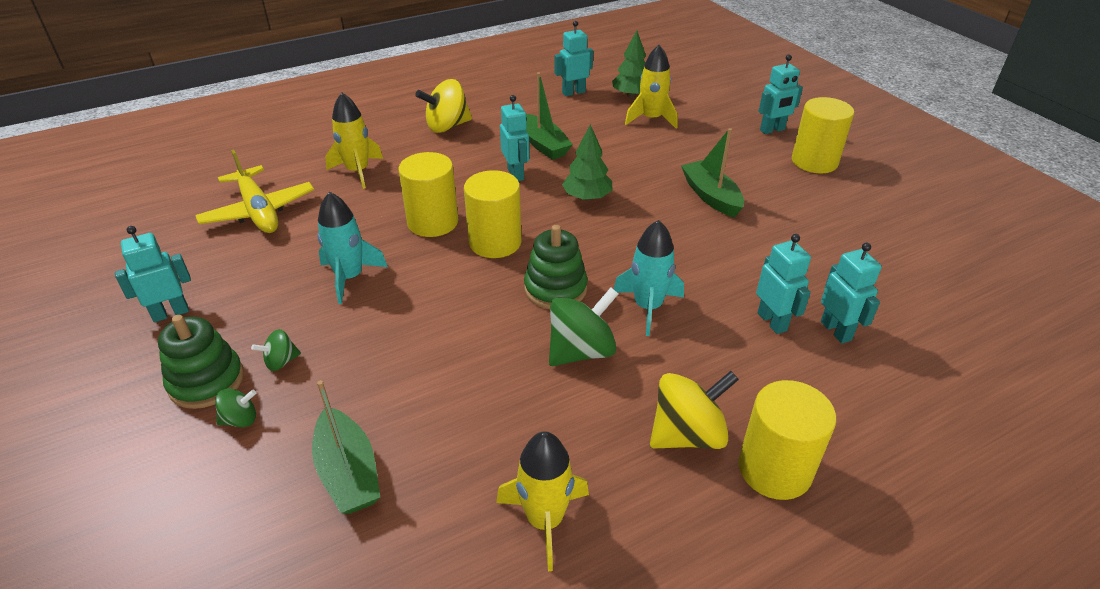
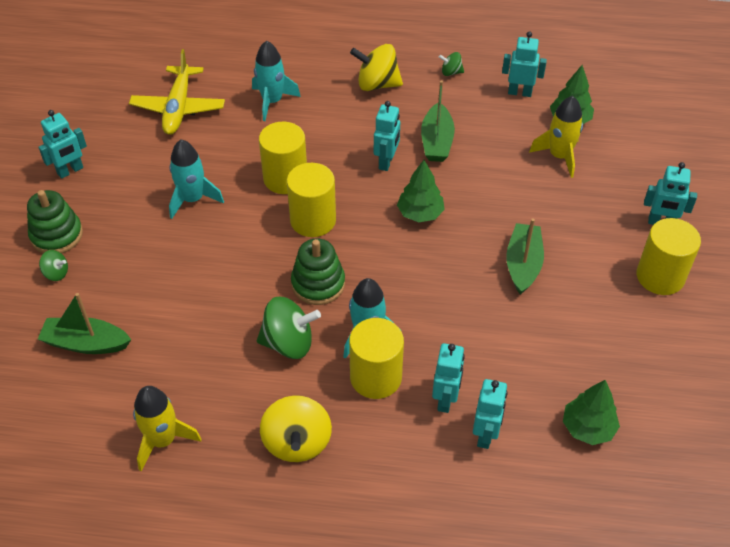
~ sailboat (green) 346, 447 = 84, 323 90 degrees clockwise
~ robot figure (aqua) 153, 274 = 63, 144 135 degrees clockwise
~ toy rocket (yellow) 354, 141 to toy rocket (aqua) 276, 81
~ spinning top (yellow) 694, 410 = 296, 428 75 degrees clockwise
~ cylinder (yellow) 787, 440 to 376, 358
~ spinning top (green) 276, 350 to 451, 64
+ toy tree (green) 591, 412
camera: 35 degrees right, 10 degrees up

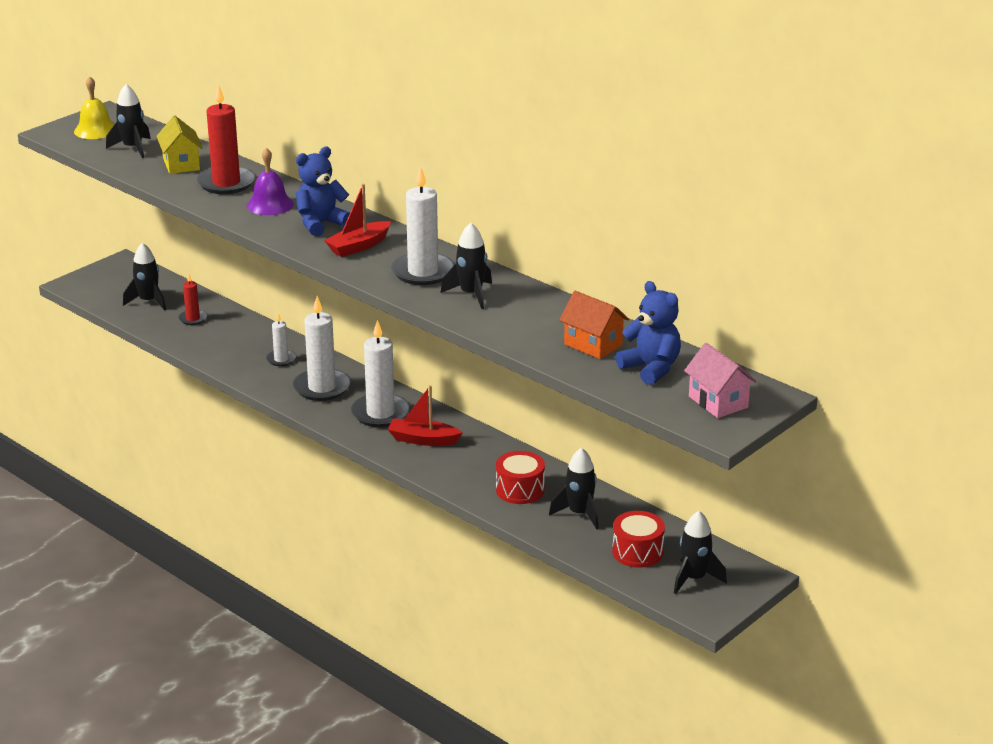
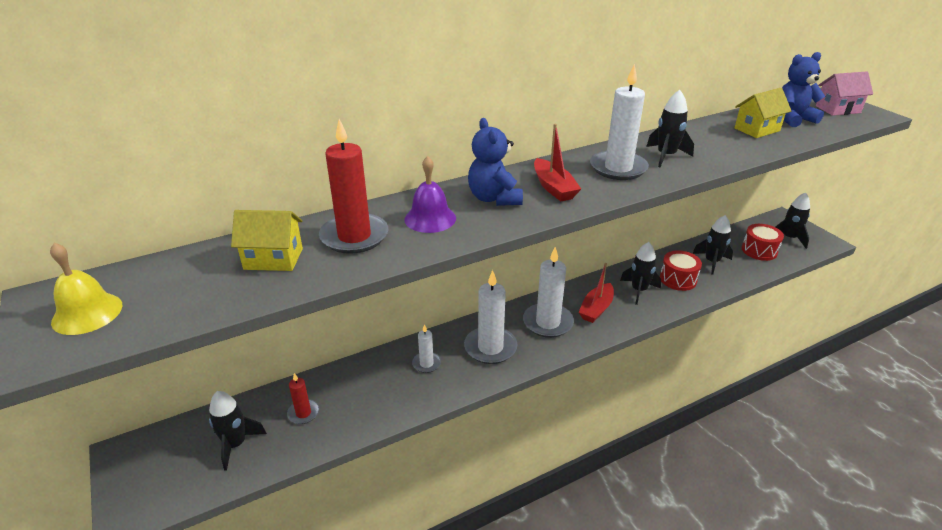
~ toy rocket (black) 128, 121 to 640, 273
~ cottage (bright orange) 594, 325 to cottage (yellow) 763, 113
camera: 70 degrees left, 5 degrees up

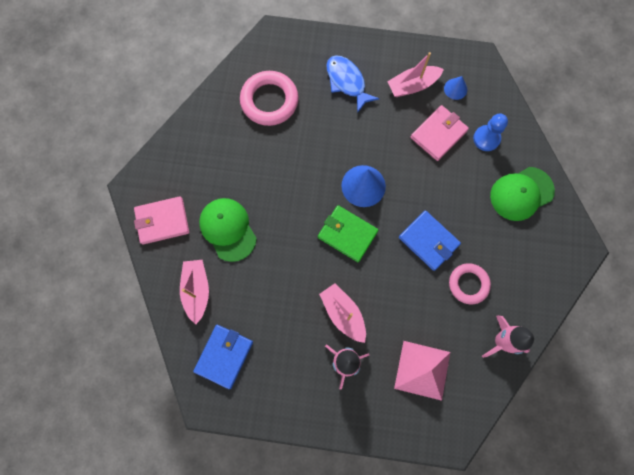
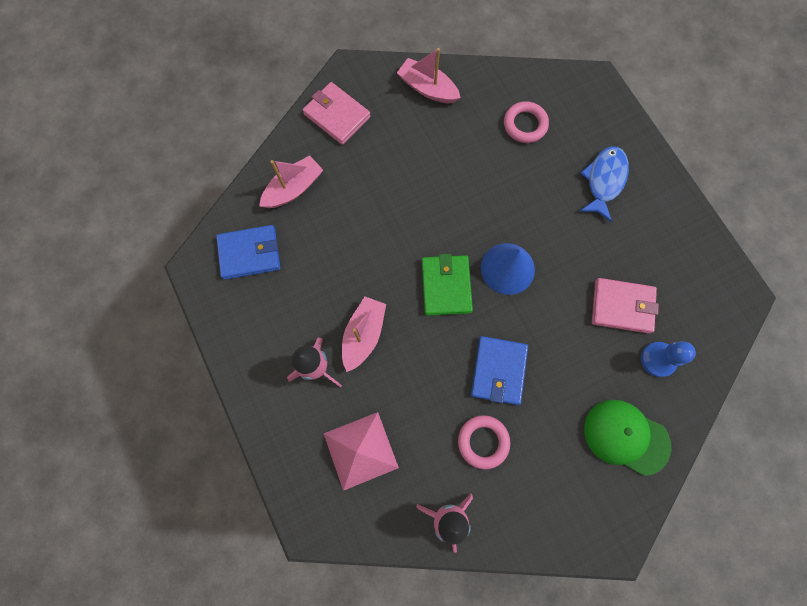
~ sailboat (pink) 415, 74 to 429, 75
~ torus (pink) 269, 98 = 526, 122 x0.65
- peaked cap (green) 228, 230
- cone (royal blue) 455, 88
camera: 55 degrees right, 0 degrees up

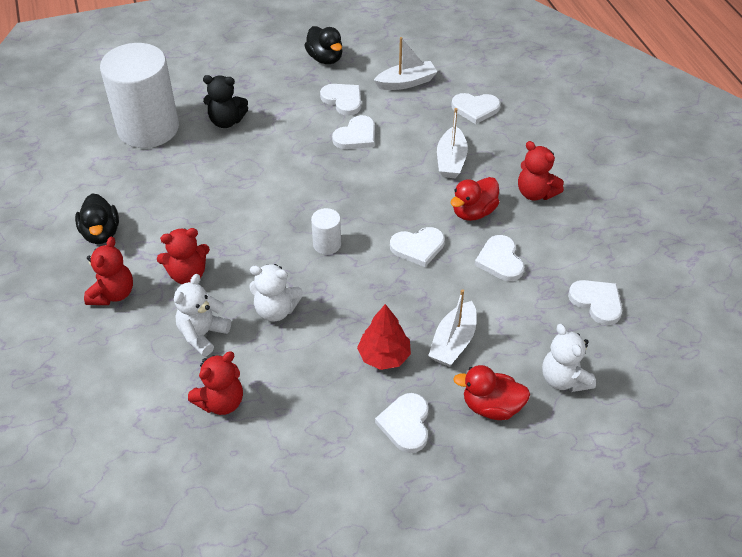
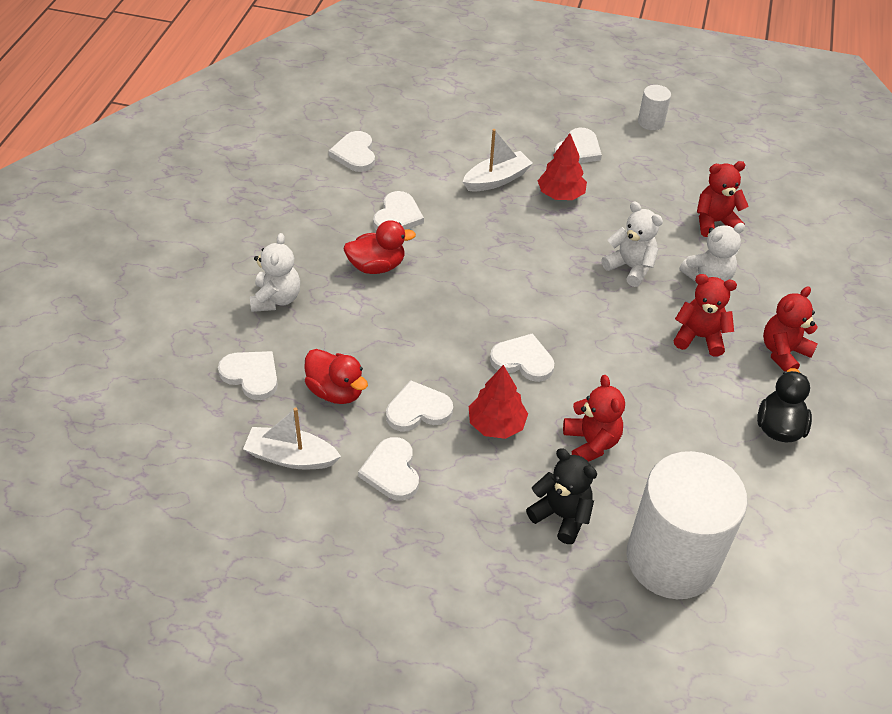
~ teddy (pure white) 569, 358 to 275, 272
~ duck (scarlet) 491, 392 to 336, 376
+ toy tree (scarlet) 498, 402
~ heart (pure white) 417, 247 to 522, 357
~ teddy (scarlet) 541, 171 to 594, 418
~ cylinder (pure white) 326, 231 to 654, 107
- duck (black) 323, 45
- sailboat (pure white) 452, 143
camera: 150 degrees left, 0 degrees up

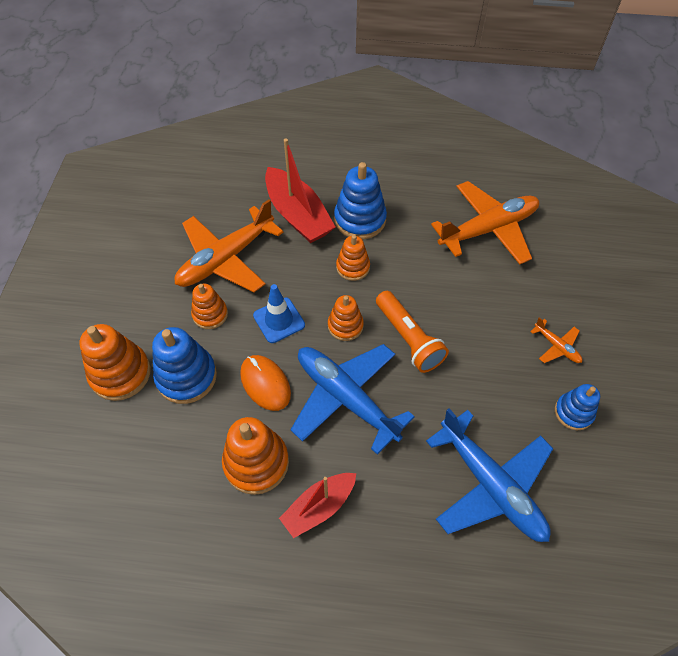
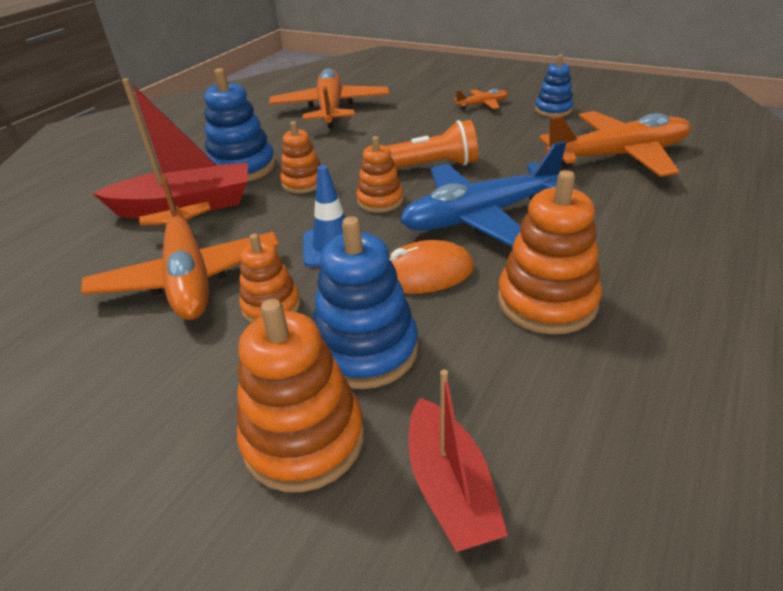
~ sailboat (scarlet) 317, 505 to 458, 461
~ aeroplane (royal blue) 489, 475 to aeroplane (bright orange) 615, 144
camera: 65 degrees left, 20 degrees down

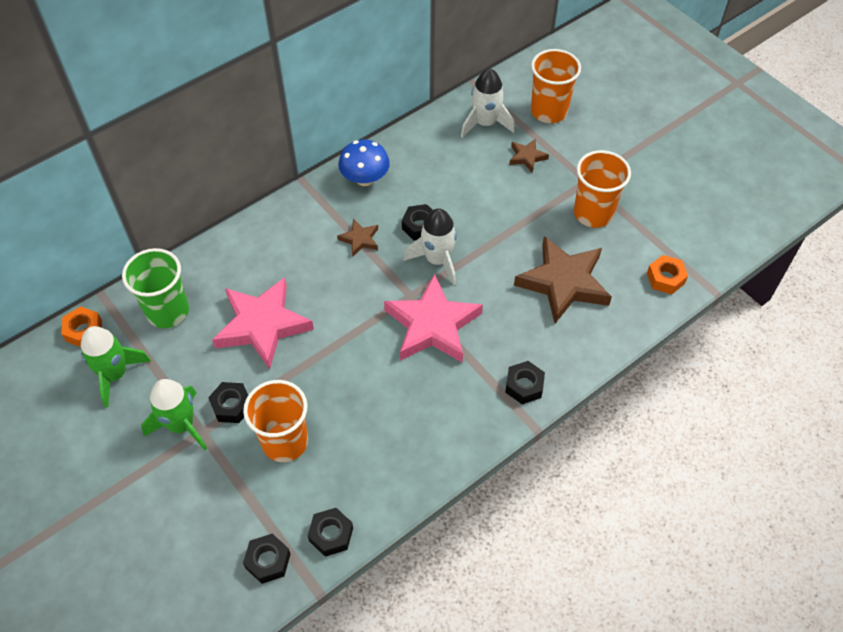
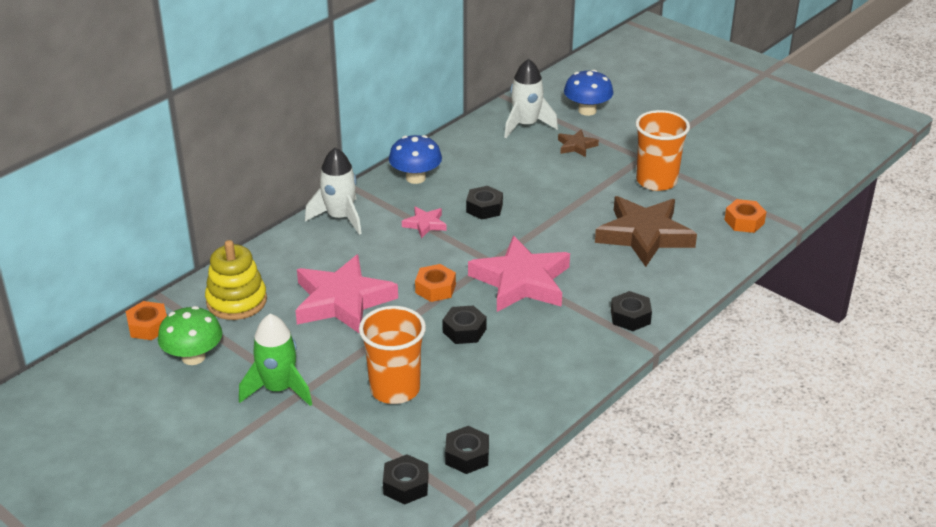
~ toy rocket (green) 116, 367 to fungus (green) 190, 335
~ cup (green) 155, 288 to ring stacker (yellow) 236, 280
~ toy rocket (pure white) 430, 246 to 333, 191
~ star shape (brown) 357, 238 to star shape (pink) 424, 222
+ nut (bright orange) 435, 283
~ nut (black) 228, 402 to 464, 324
~ cup (bright orange) 556, 86 to fungus (royal blue) 588, 93
camera: 10 degrees left, 20 degrees down

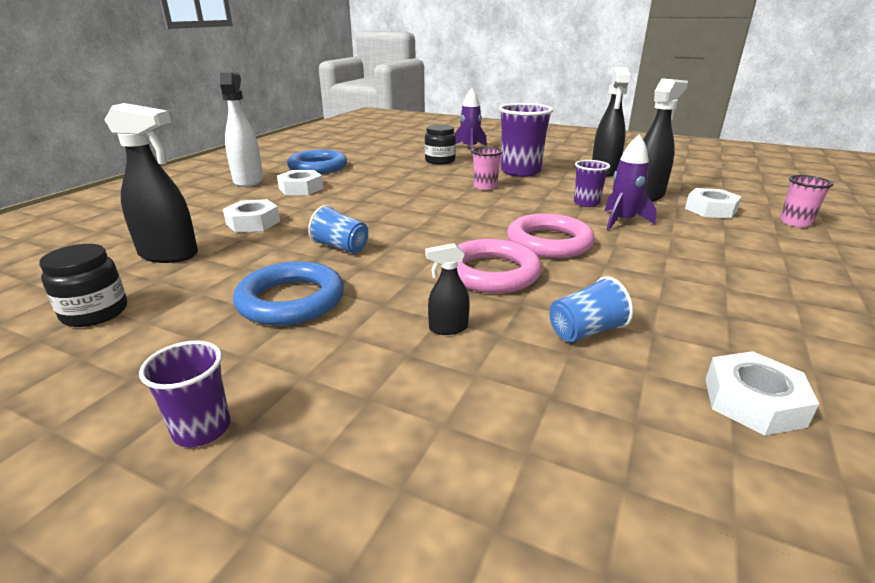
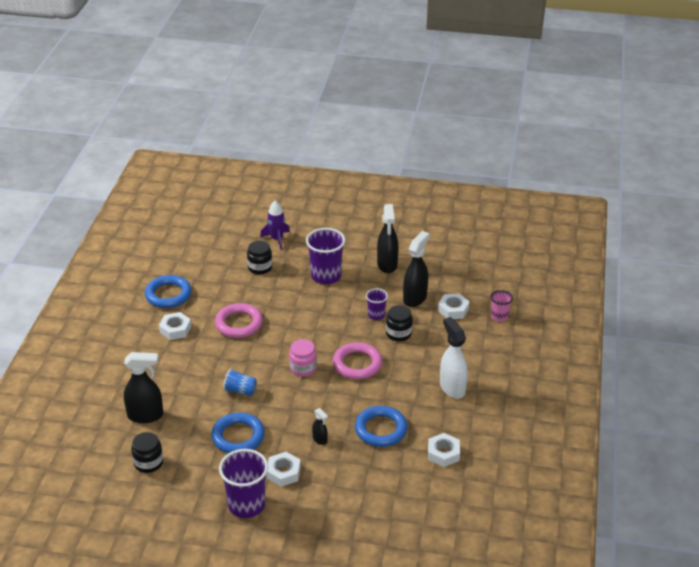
~ torus (pink) 499, 266 to 239, 320
~ cup (purple) 184, 394 = 243, 483 x1.84
~ nut (pure white) 251, 216 to 283, 469
+ jar (pink) 303, 358
~ spray bottle (black) 447, 289 = 320, 426 105 degrees counterclockwise
~ cup (royal blue) 591, 309 to torus (royal blue) 381, 426
~ toy rocket (purple) 631, 182 to jar (black) 399, 323
~ spray bottle (pure white) 241, 130 to 454, 358
- cup (pink) 487, 168
camera: 15 degrees left, 10 degrees up

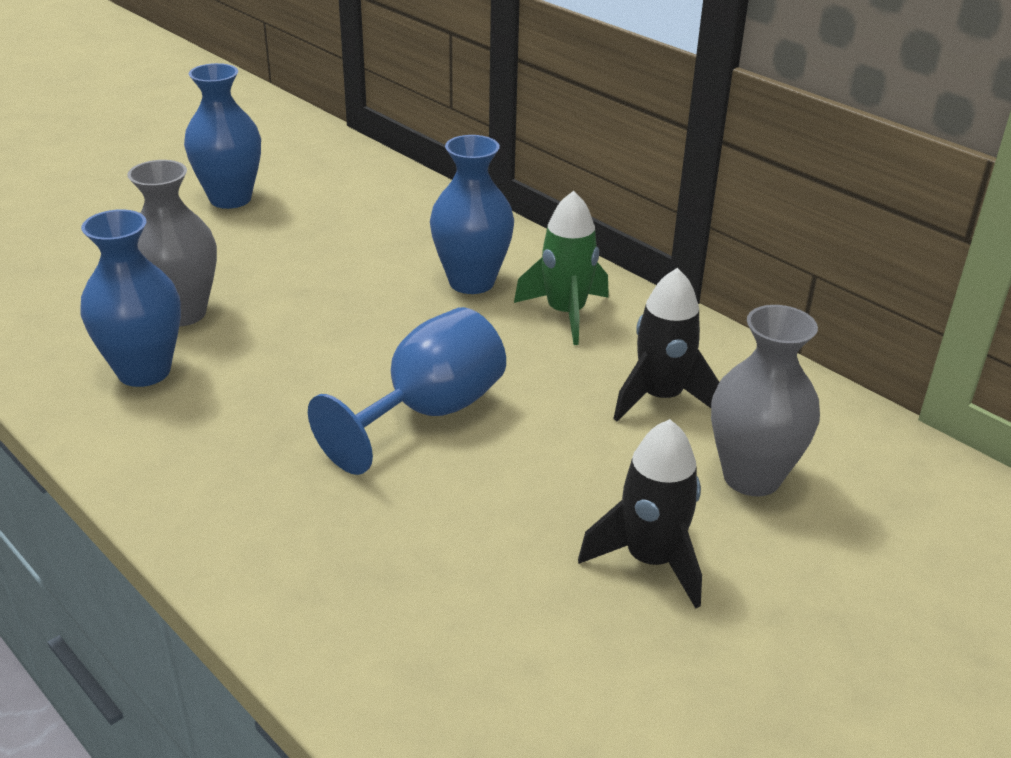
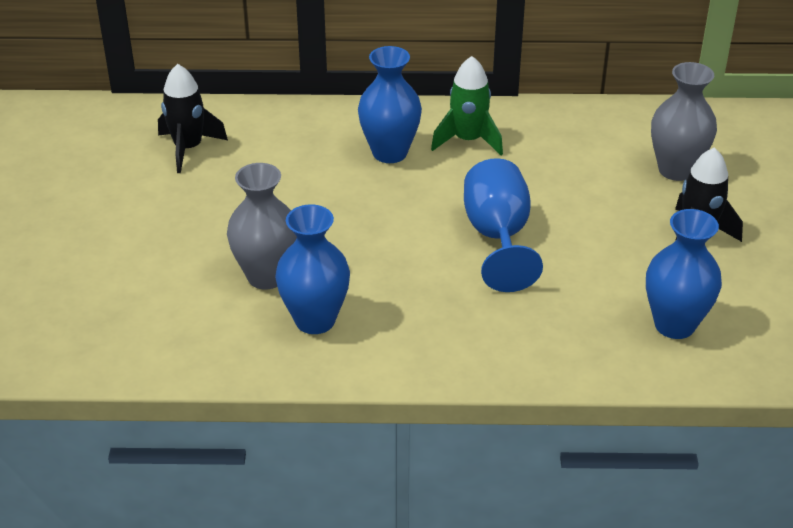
~ toy rocket (black) 666, 344 to 193, 118
~ vase (royal blue) 222, 136 to 684, 274
camera: 45 degrees left, 5 degrees up

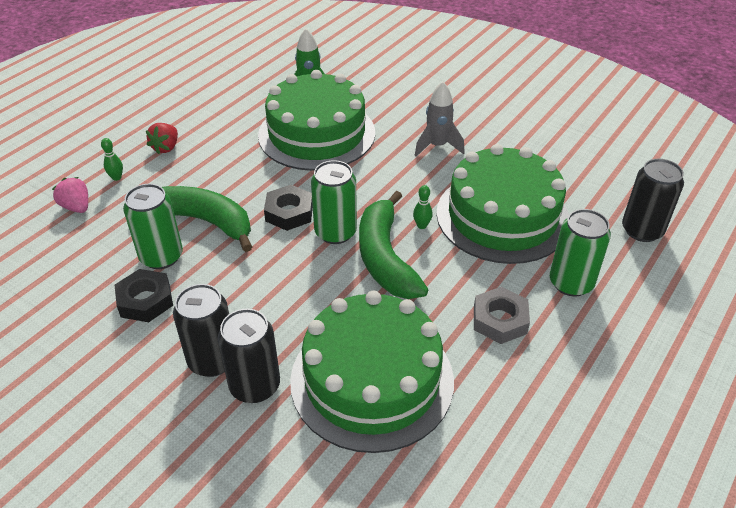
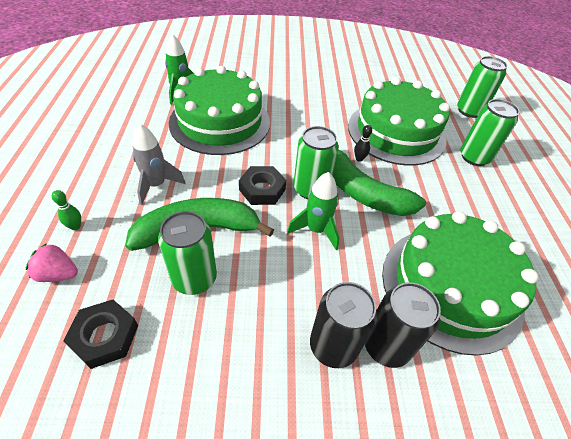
~ nut (black) 144, 295 to 100, 334
~ toy rocket (gray) 440, 119 to 158, 164
+ toy rocket (green) 313, 211
~ skittle (green) 423, 207 to skittle (black) 363, 143
~ soda can (black) 653, 200 to soda can (green) 482, 87
- toy strawberry (scarlet) 162, 138
- nut (gray) 502, 315
camera: 40 degrees left, 5 degrees up

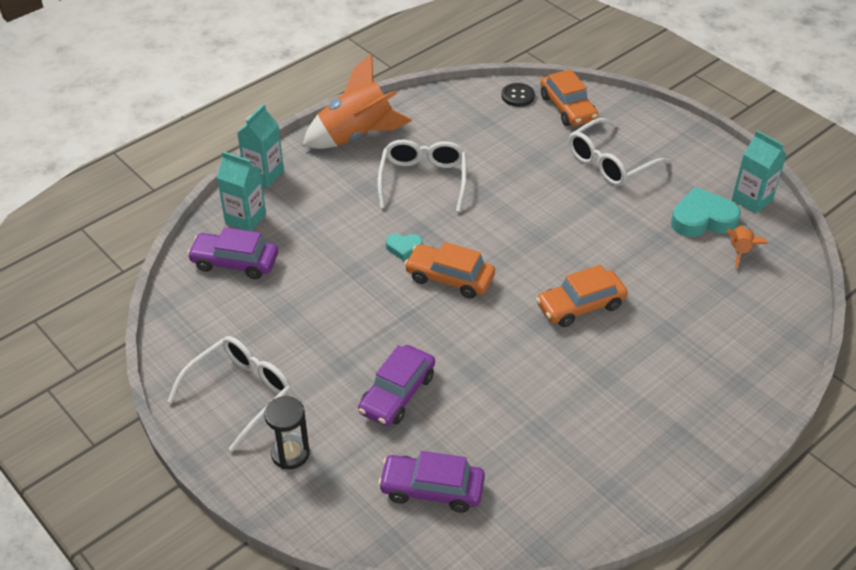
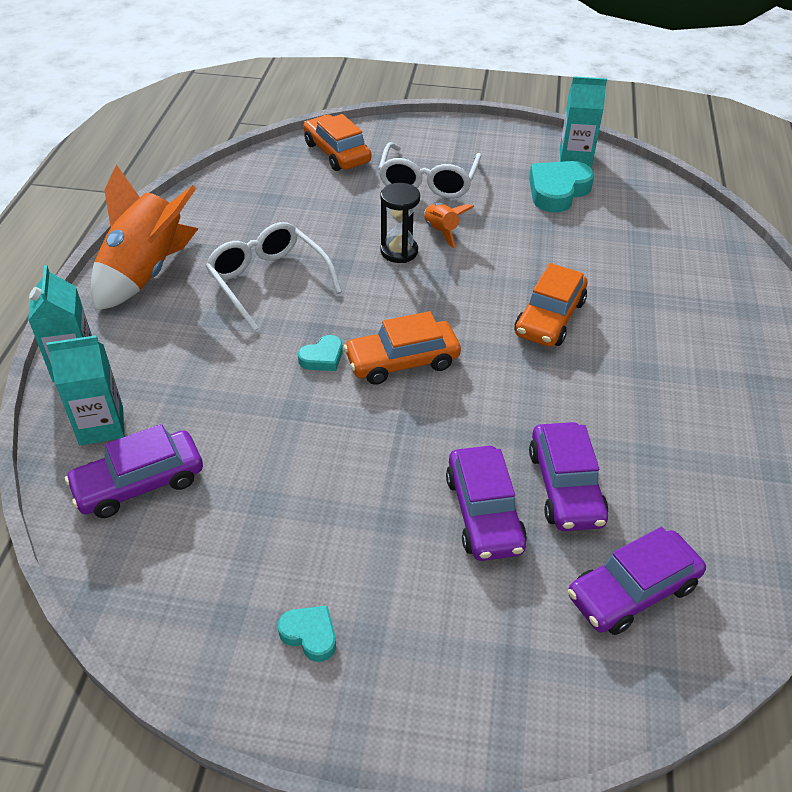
~ spectacles (pure white) 229, 393 to heart (aqua) 307, 634
~ automobile (bright orange) 569, 97 = 337, 142 150 degrees counterclockwise
~ hourglass (black) 287, 432 to 400, 223
~ toy rocket (bright orange) 747, 247 to 449, 225
+ automobile (purple) 568, 476
- shirt button (black) 518, 95
camera: 40 degrees left, 0 degrees up

